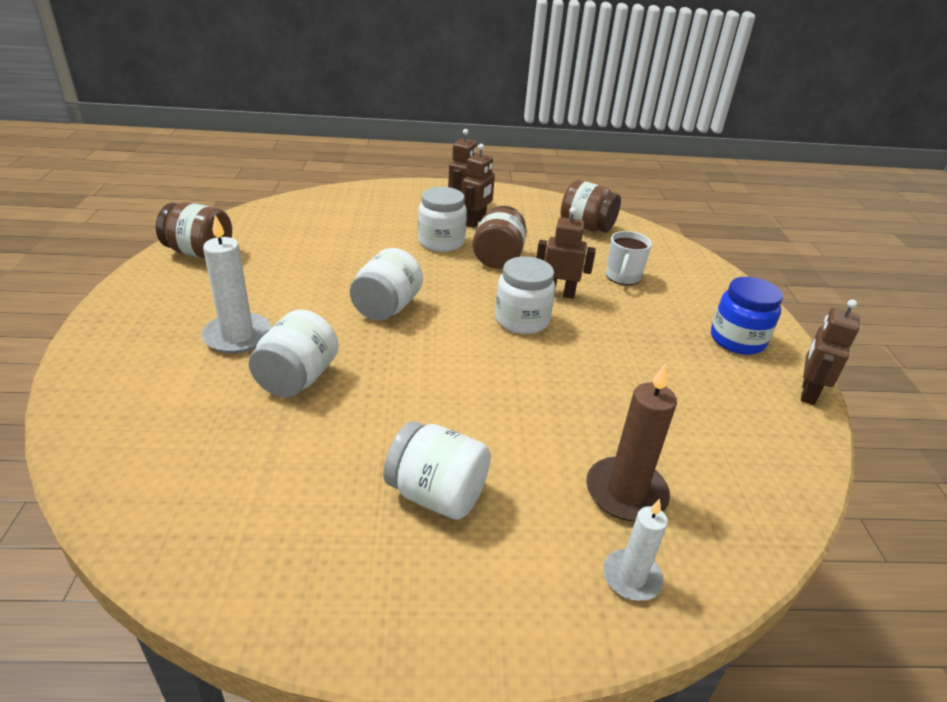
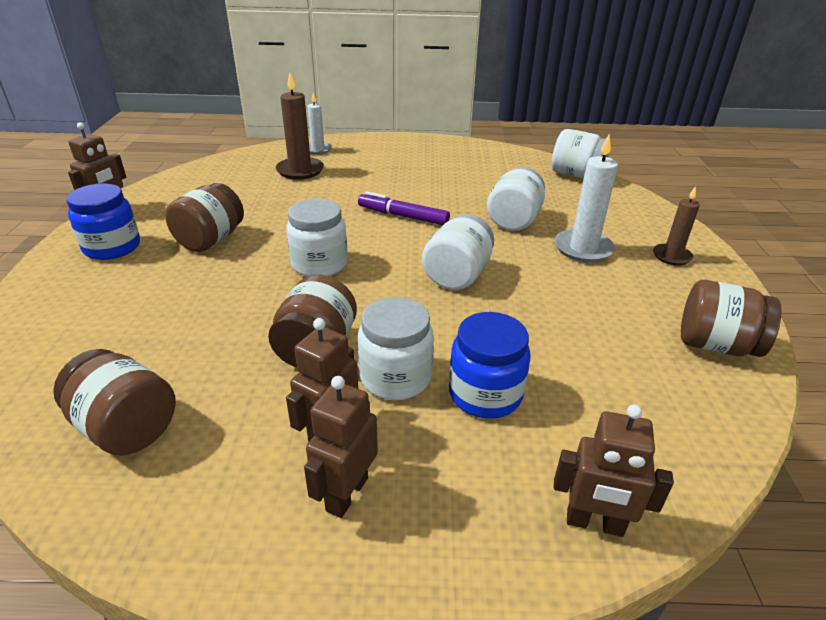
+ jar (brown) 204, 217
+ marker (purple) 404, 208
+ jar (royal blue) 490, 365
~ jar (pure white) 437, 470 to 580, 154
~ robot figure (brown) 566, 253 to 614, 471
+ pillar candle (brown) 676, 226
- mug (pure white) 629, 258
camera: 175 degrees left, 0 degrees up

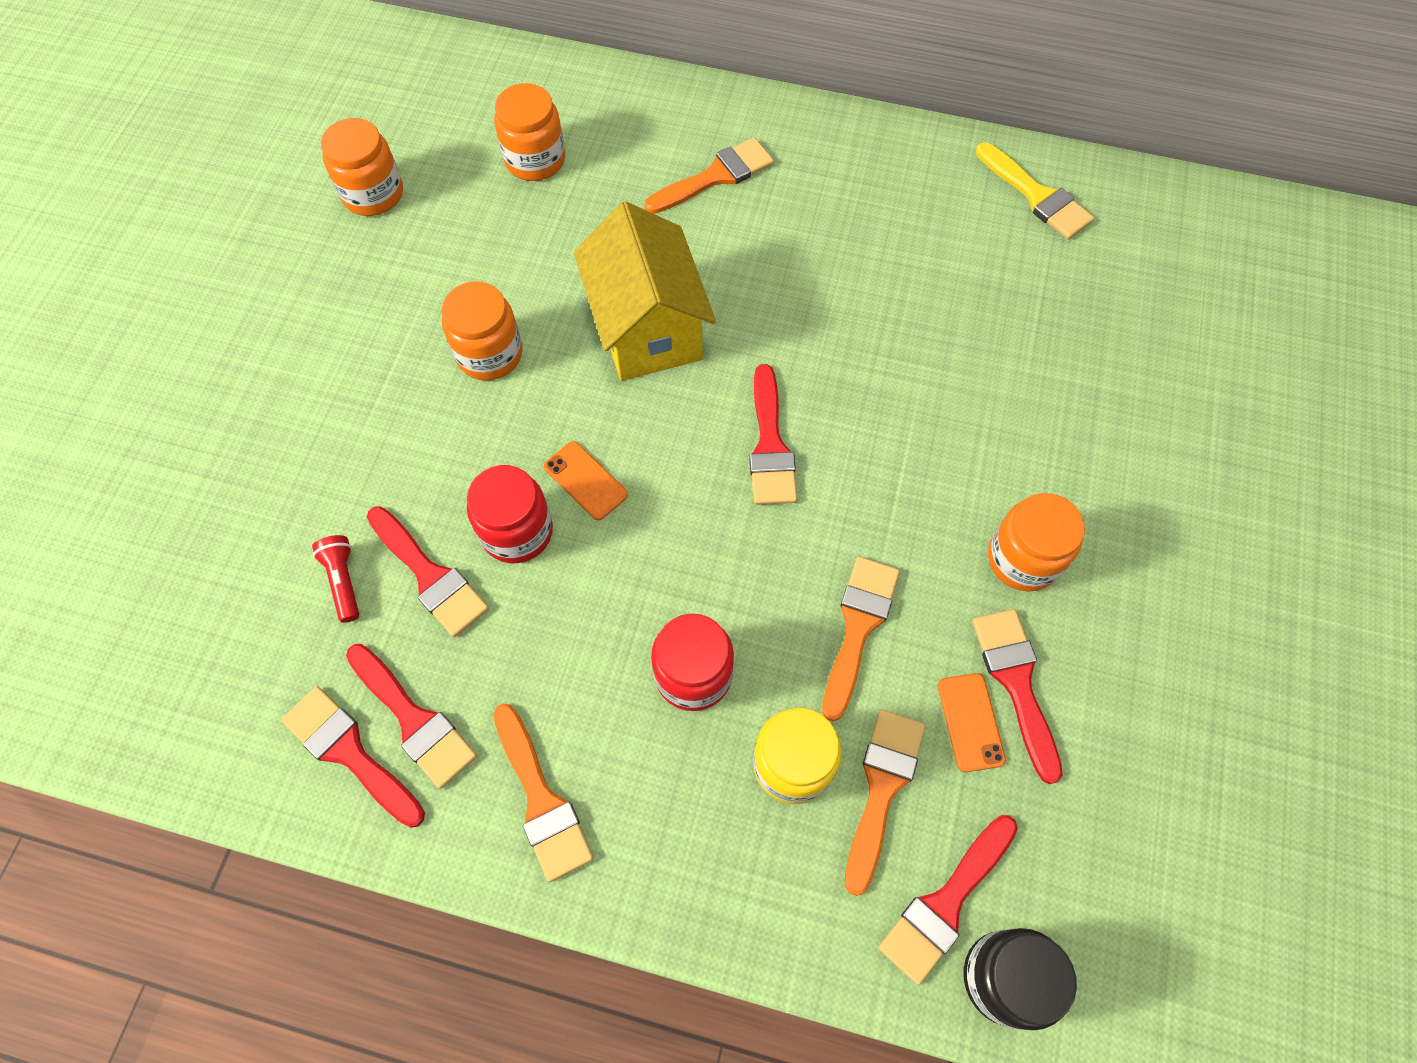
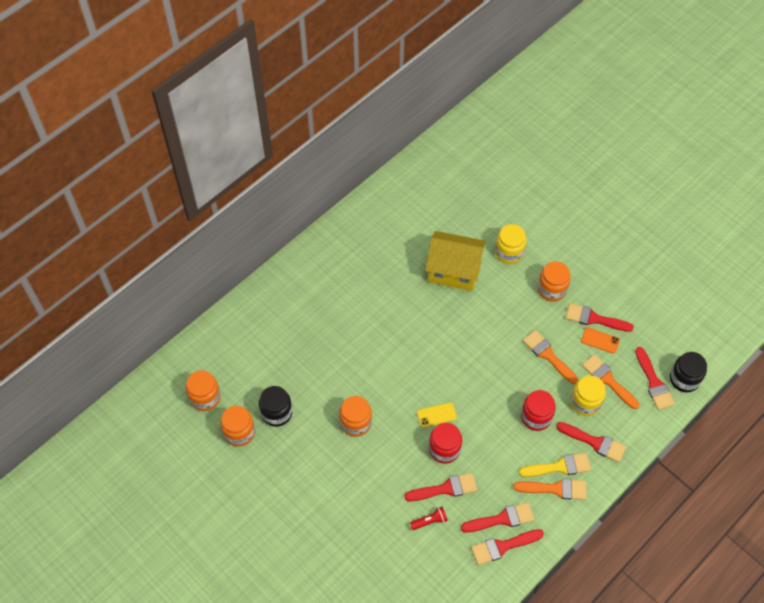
~ jar (bright orange) 529, 132 to 203, 390
+ jar (black) 275, 406
~ pocket torch (scarlet) 335, 579 = 429, 518 150 degrees clockwise
~ mobile phone (bright orange) 586, 480 to mobile phone (yellow) 437, 414
~ cottage (yellow) 645, 291 to 455, 261
+ jar (yellow) 511, 244
~ brush (yellow) 1035, 191 to 555, 465
~ brush (scarlet) 773, 434 to 591, 442
- brush (bright orange) 709, 175
camera: 60 degrees left, 5 degrees down

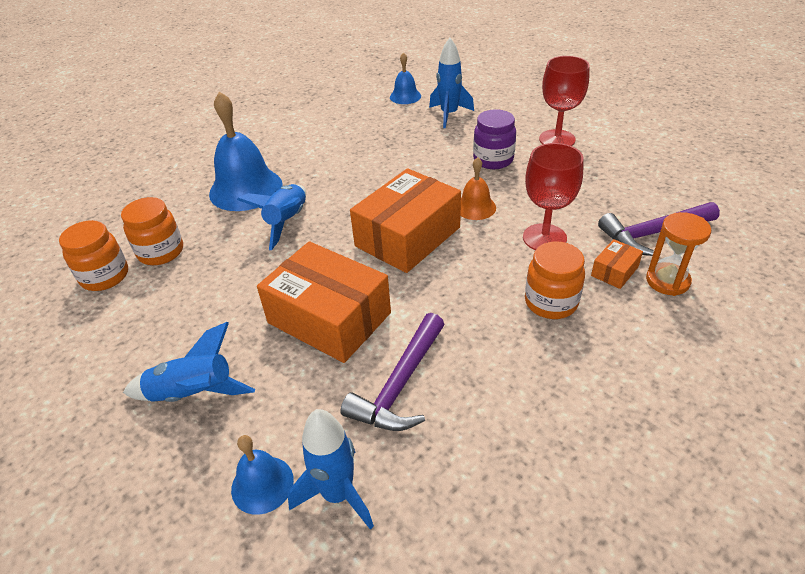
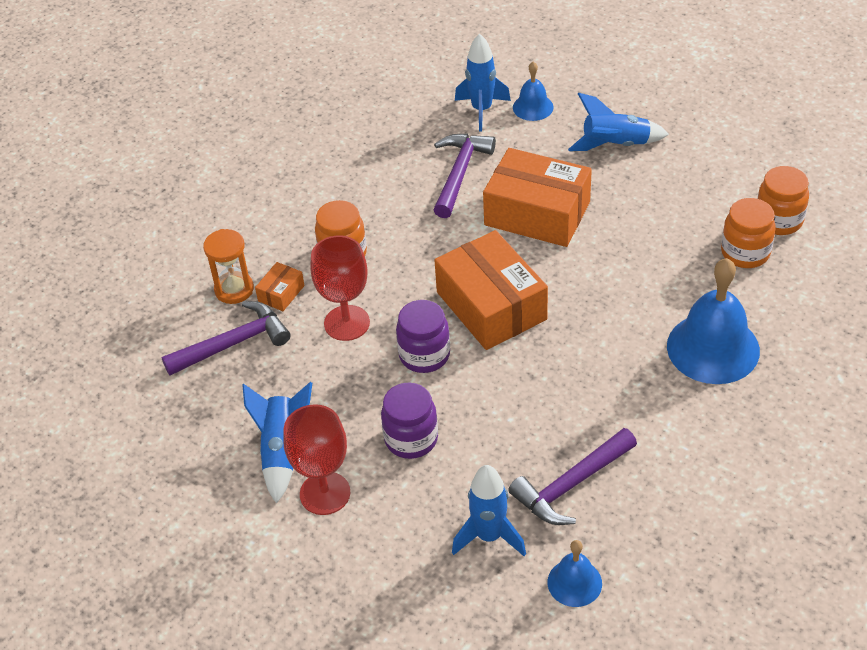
~ toy rocket (royal blue) 271, 217 to 277, 443
~ bell (bright orange) 478, 188 to jar (purple) 423, 336
~ box (bright orange) 405, 220 = 491, 290 60 degrees counterclockwise
+ claw hammer (purple) 572, 476
camera: 170 degrees right, 5 degrees up

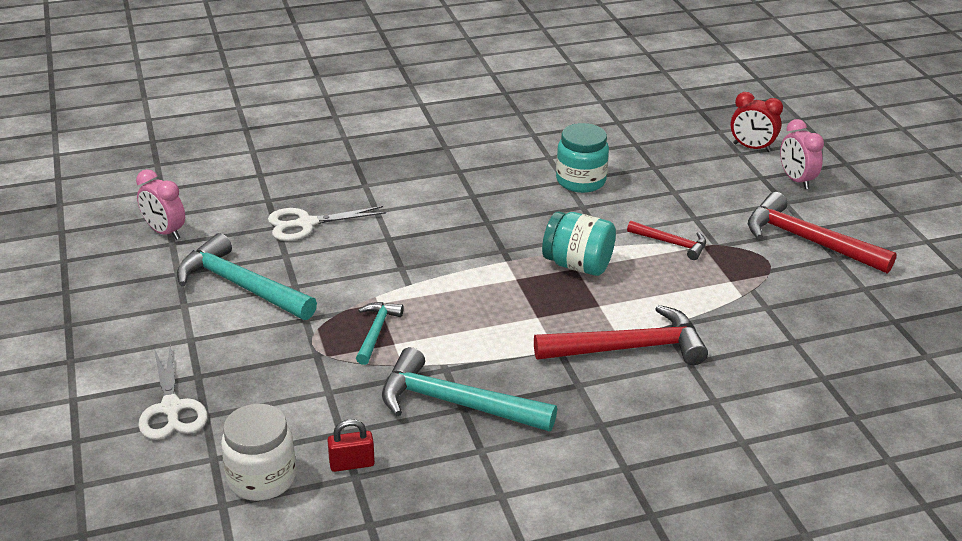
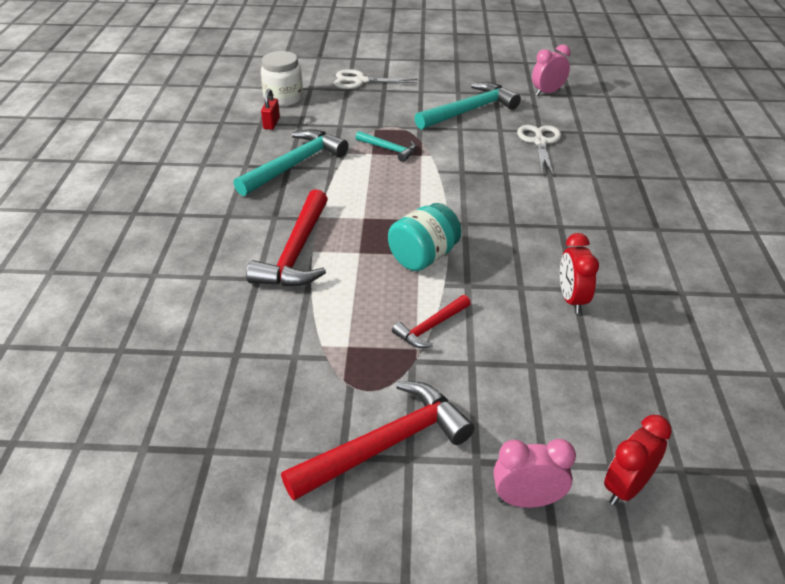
~ jar (aqua) 582, 158 to bedside clock (scarlet) 579, 273
camera: 110 degrees right, 5 degrees up

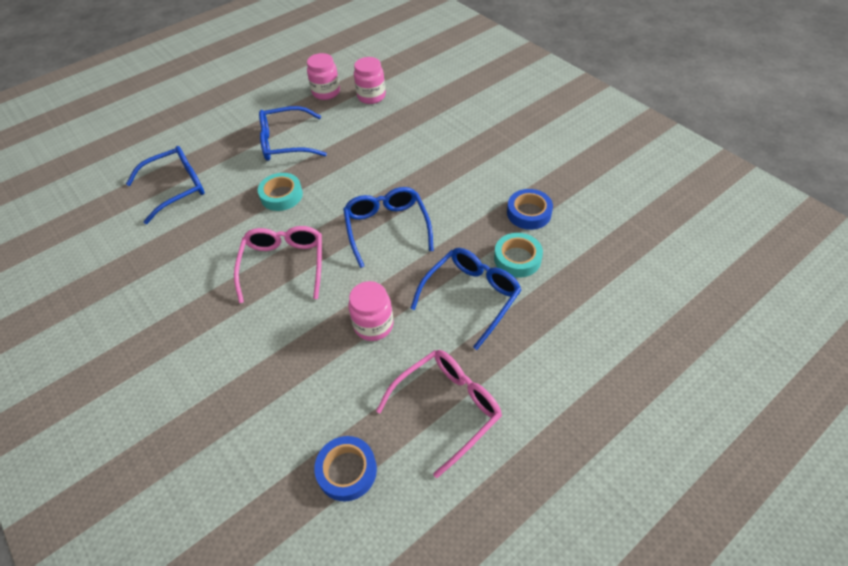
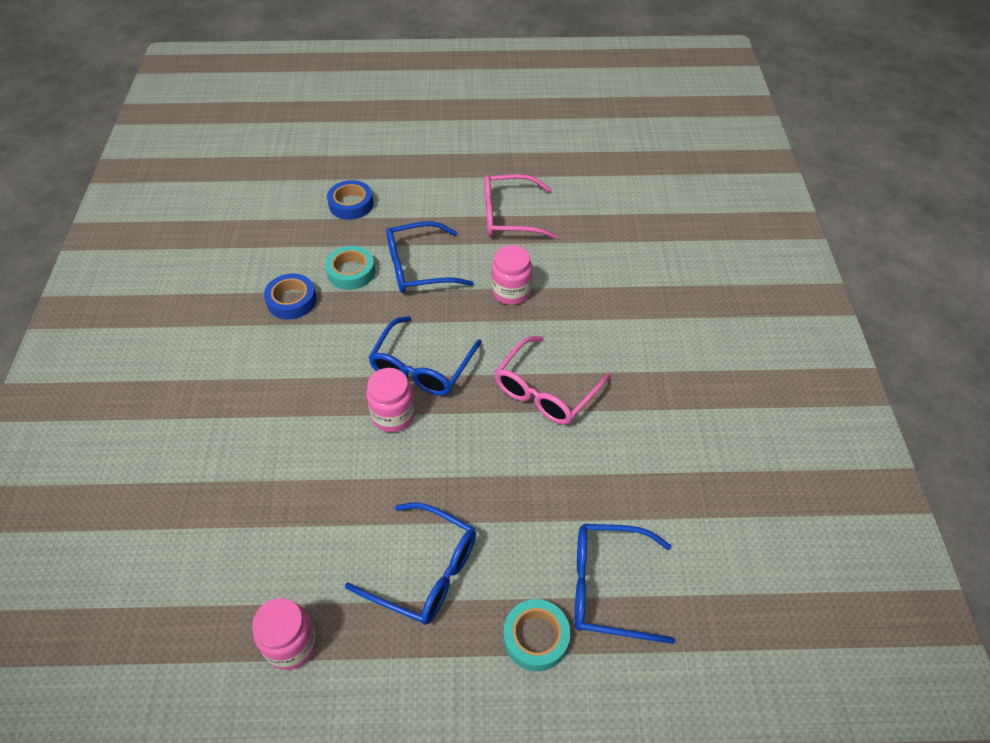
~ tape (royal blue) 345, 469 to 350, 200
~ jar (pink) 370, 80 to 390, 400
~ tape (aqua) 280, 192 to 536, 635
camera: 145 degrees left, 0 degrees up

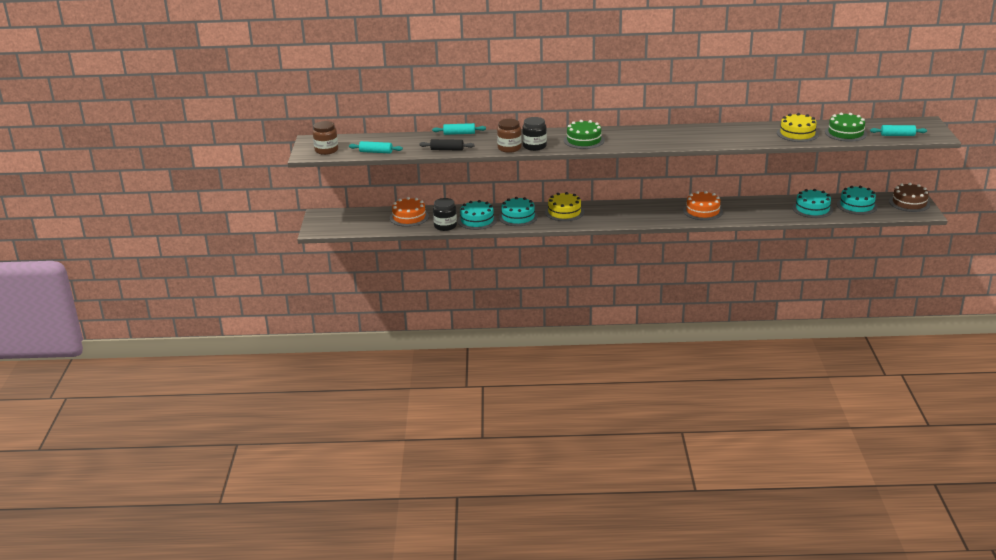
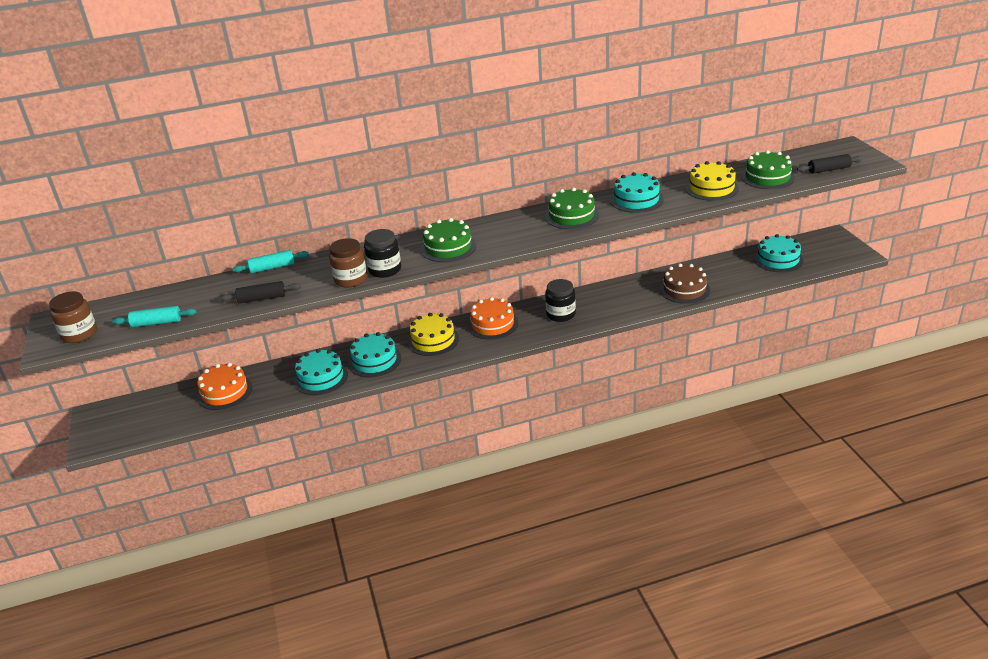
~ gateau (bright orange) 703, 205 to 492, 318
+ gateau (green) 572, 208
~ jar (black) 445, 214 to 560, 300
~ gateau (aqua) 812, 203 to 637, 192
~ gateau (brown) 909, 197 to 684, 283
~ pastry roller (aqua) 898, 130 to pastry roller (black) 830, 164
camera: 15 degrees left, 5 degrees up

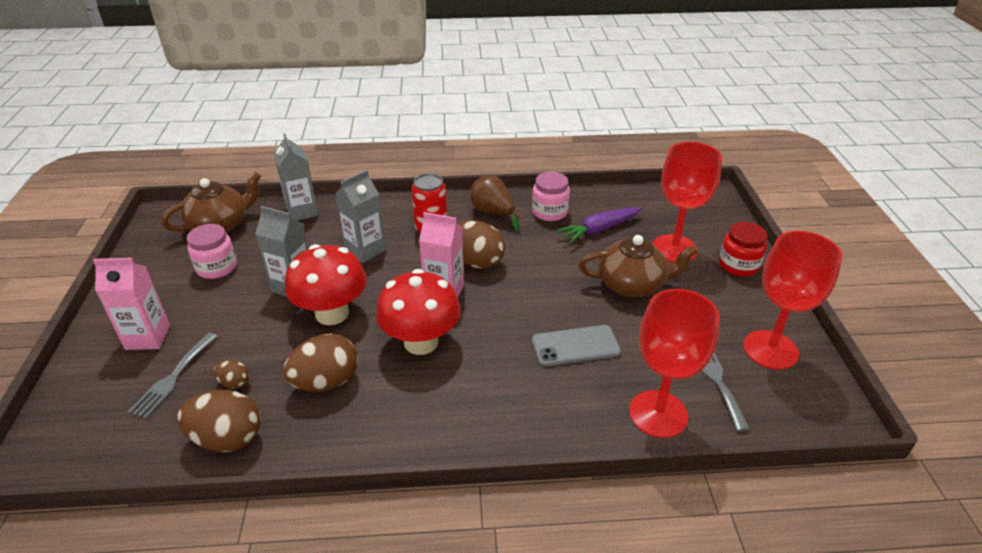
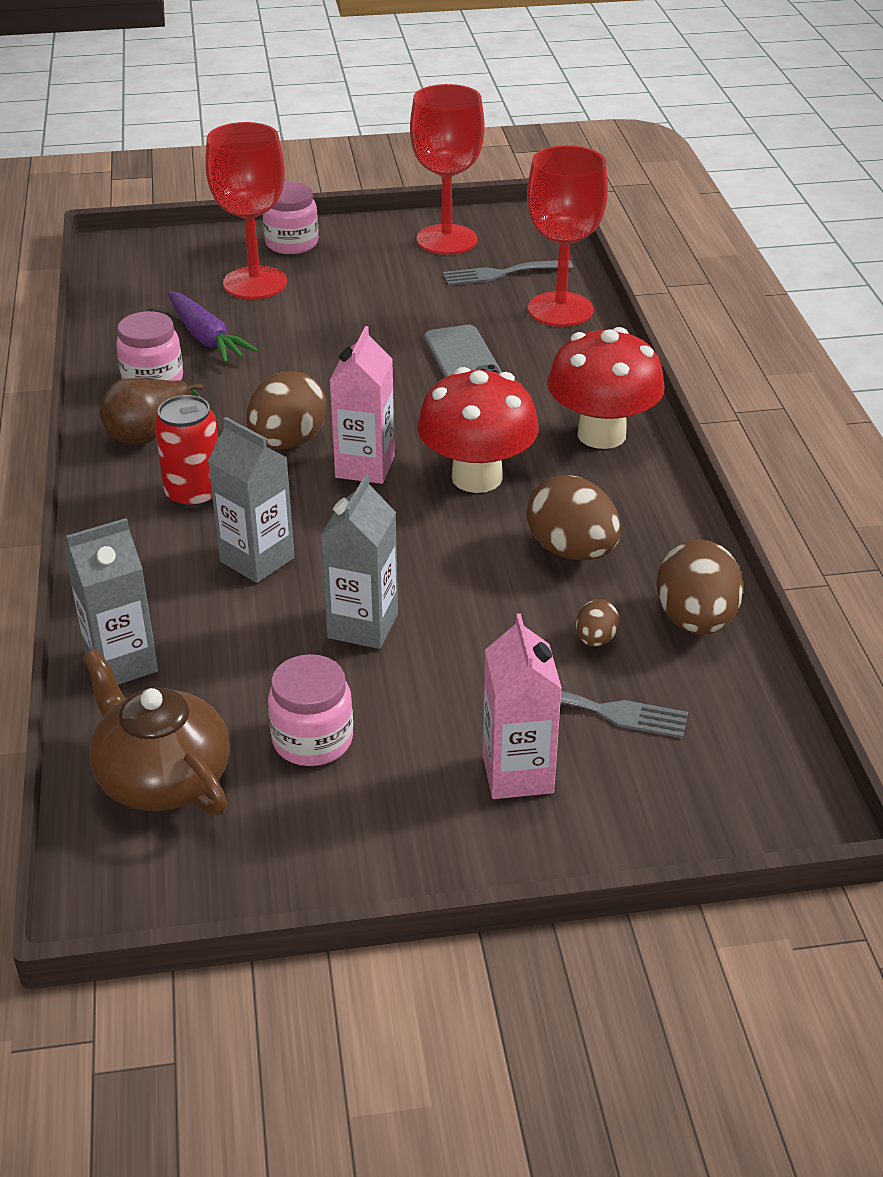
~ jar (scarlet) 743, 249 to jar (pink) 290, 218
~ fungus (scarlet) 326, 284 to 606, 388
- tea pot (brown) 638, 266
camera: 95 degrees left, 0 degrees up

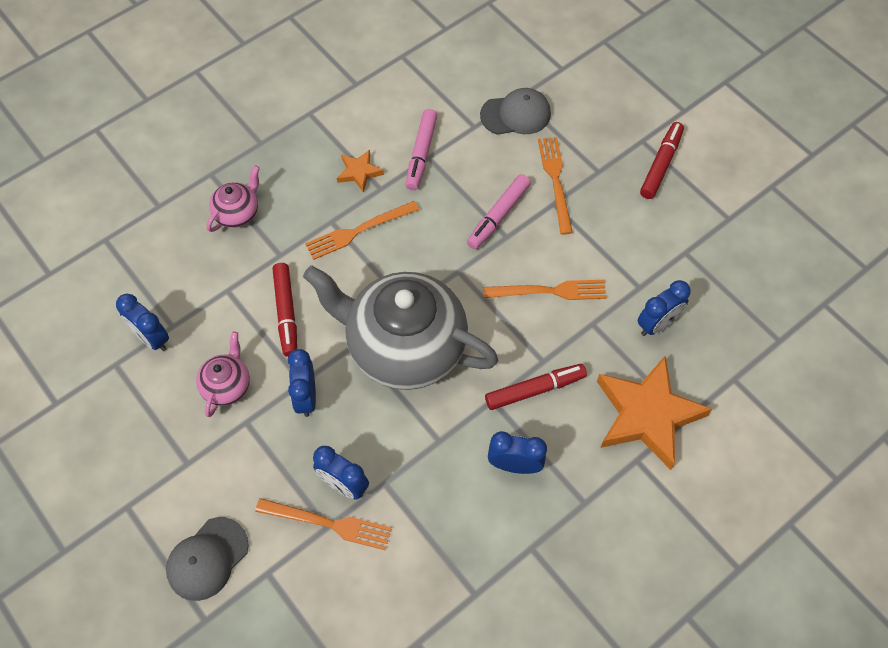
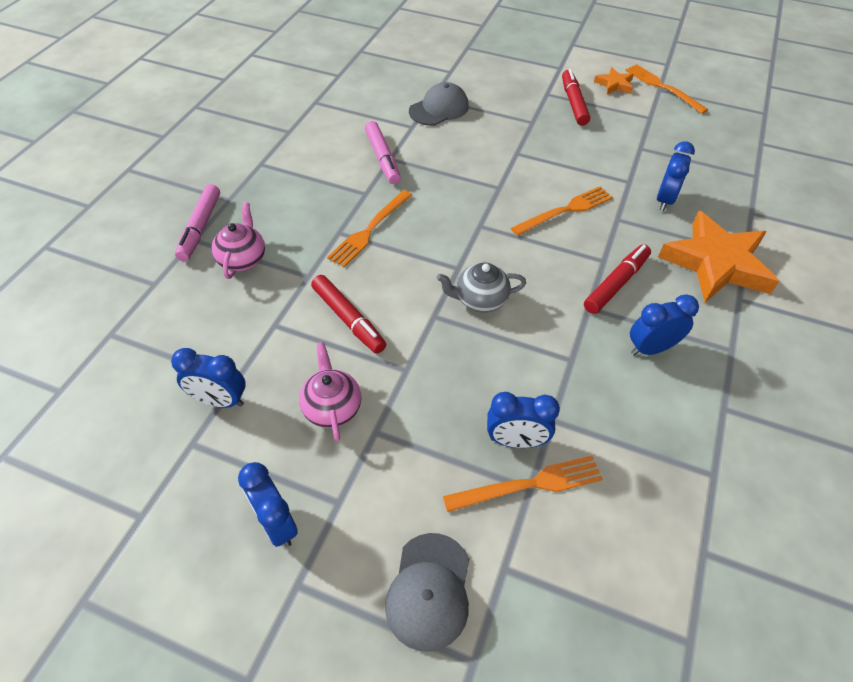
~ marker (pink) 499, 211 to 197, 222
~ bedside clock (royal blue) 302, 383 to 268, 504
~ tea pot (gray) 400, 327 = 481, 287 x0.43
~ star shape (bright orange) 360, 171 to 614, 80
~ dinner fork (bright orange) 555, 186 to 666, 89
camera: 30 degrees left, 10 degrees down

